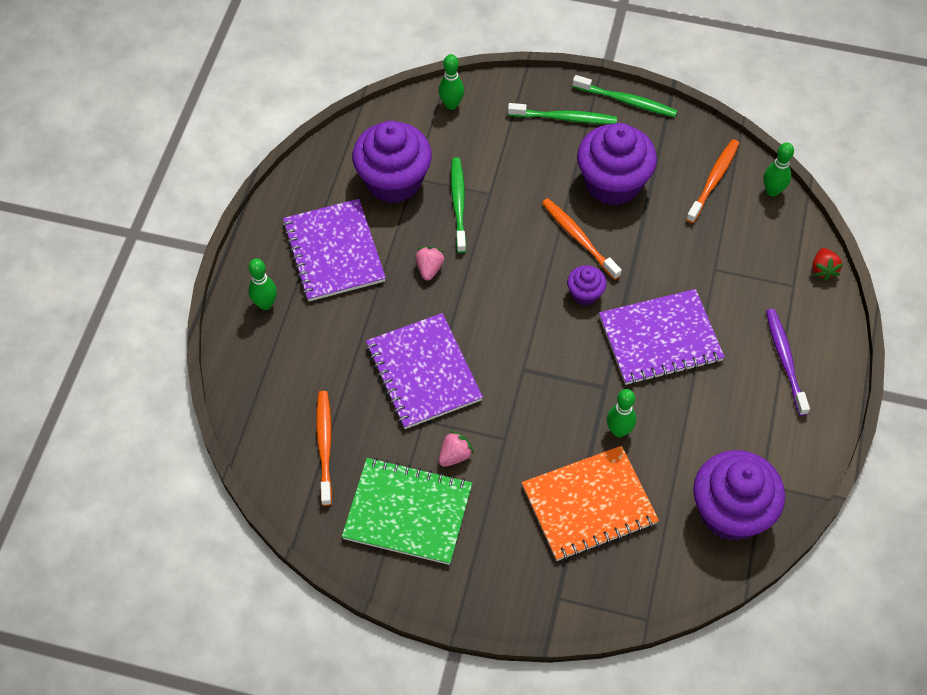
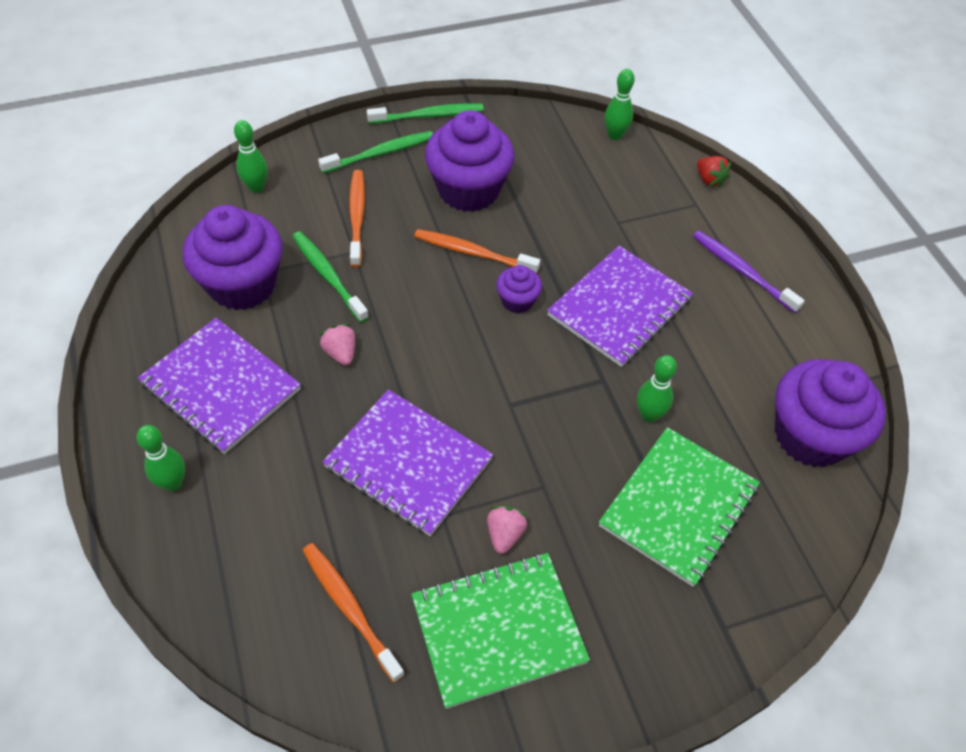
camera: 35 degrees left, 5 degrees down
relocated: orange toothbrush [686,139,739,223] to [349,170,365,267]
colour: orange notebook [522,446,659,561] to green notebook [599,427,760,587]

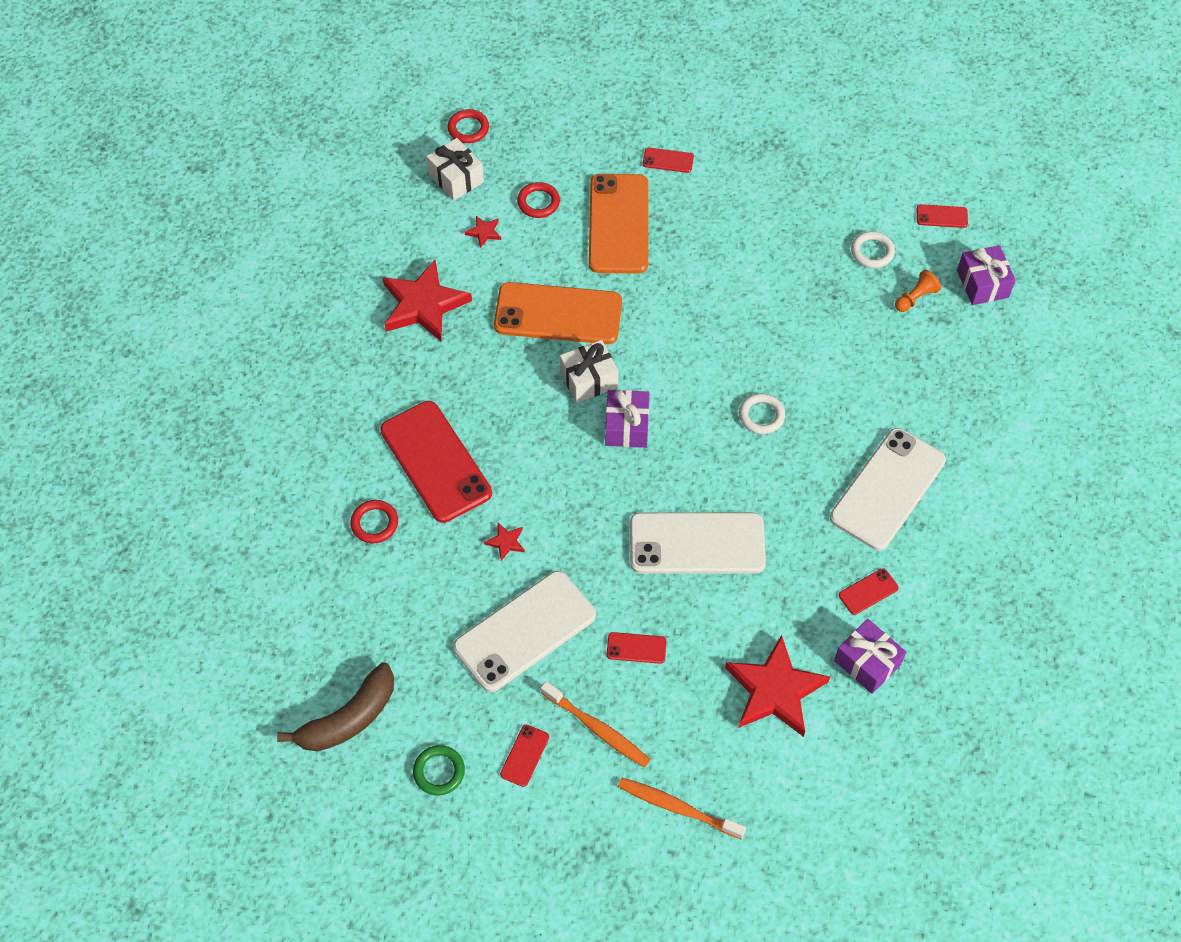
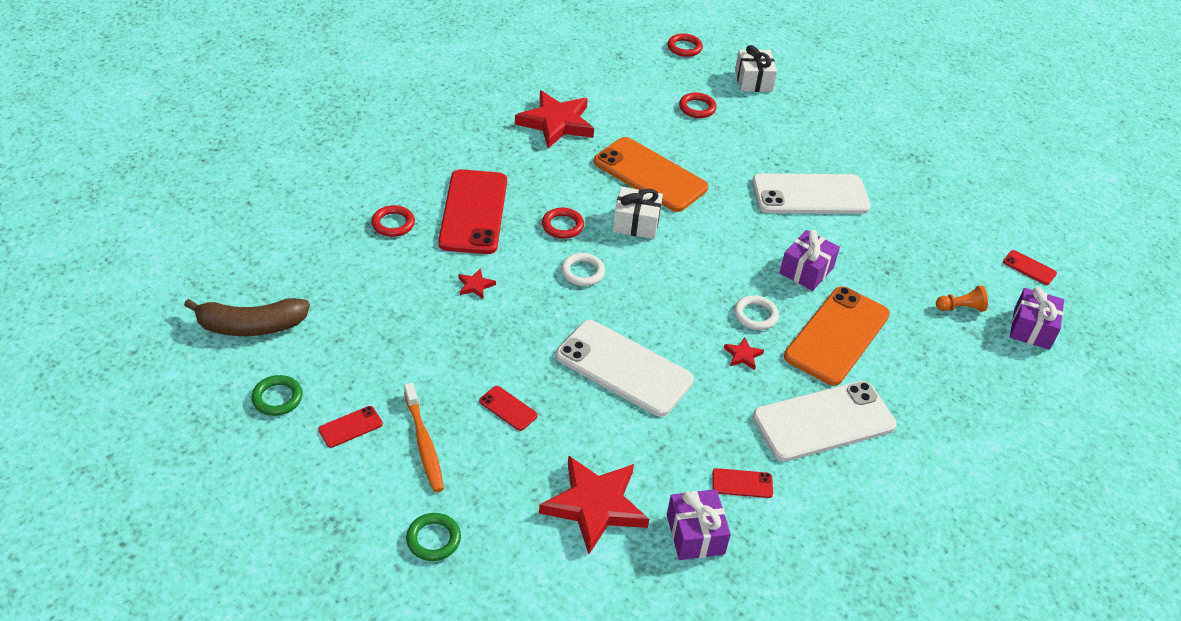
camera: 30 degrees right, 15 degrees down
missing: red phone [643,148,694,173]
appeared: red ring [542,208,584,239]
relocated: white gift [426,138,484,200] to [735,45,777,92]; white phone [453,571,596,692] to [752,173,871,214]; red star [465,216,501,248] to [724,337,764,370]; orange phone [589,174,648,274] to [784,286,890,386]; purple gift [605,390,649,448] to [780,230,840,291]; white ring [851,231,895,268] to [561,253,605,286]
exchanged: orange toothbrush [618,778,746,839] to green ring [406,513,461,561]

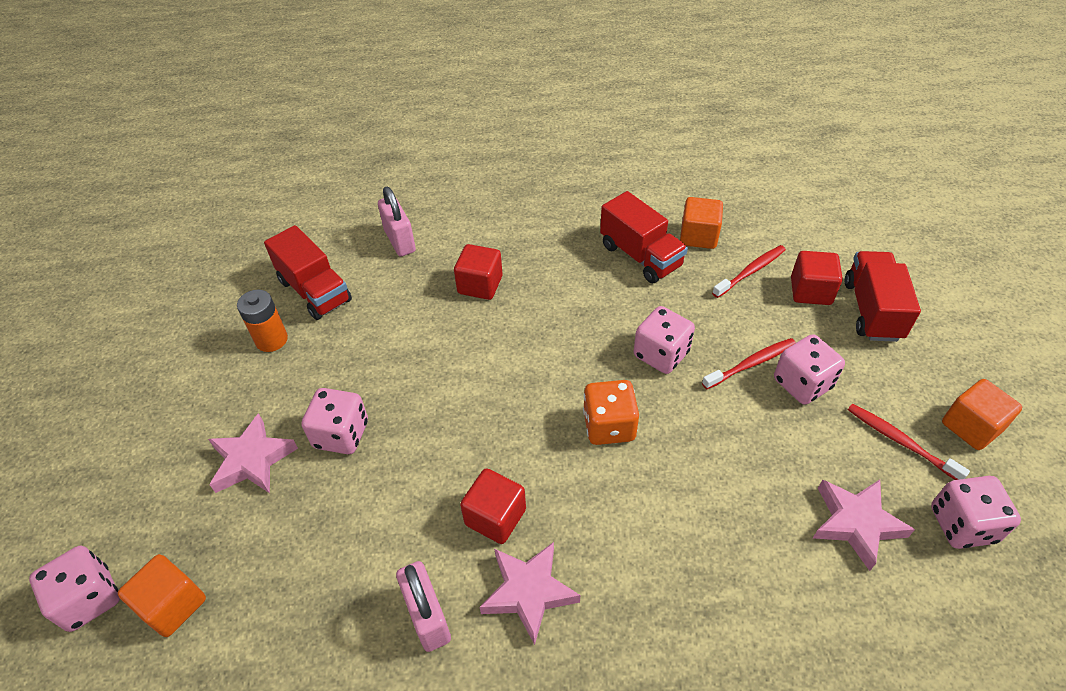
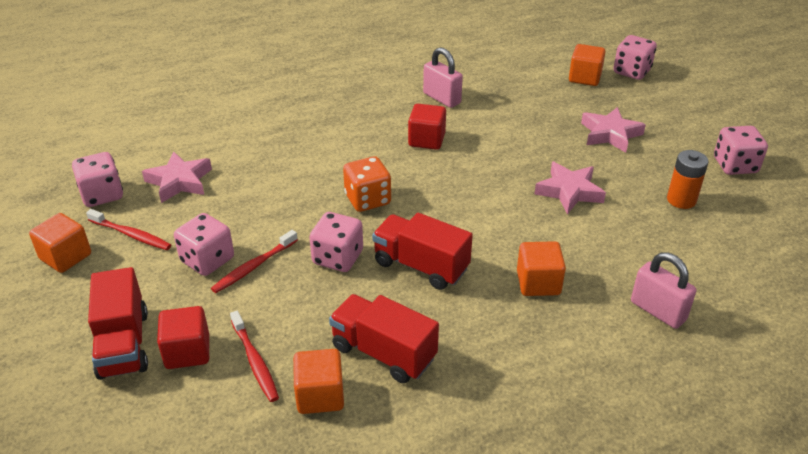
camera: 160 degrees right, 10 degrees down
relocated: red truck [264,225,352,320] to [372,213,473,290]; pink dice [301,388,368,454] to [714,126,768,175]; pink star [480,542,580,645] to [535,162,606,214]
colour: red cube [454,244,503,300] to orange cube [517,241,566,296]
spun: red toothbrush [712,245,786,298] = [230,311,279,402] 60 degrees counterclockwise

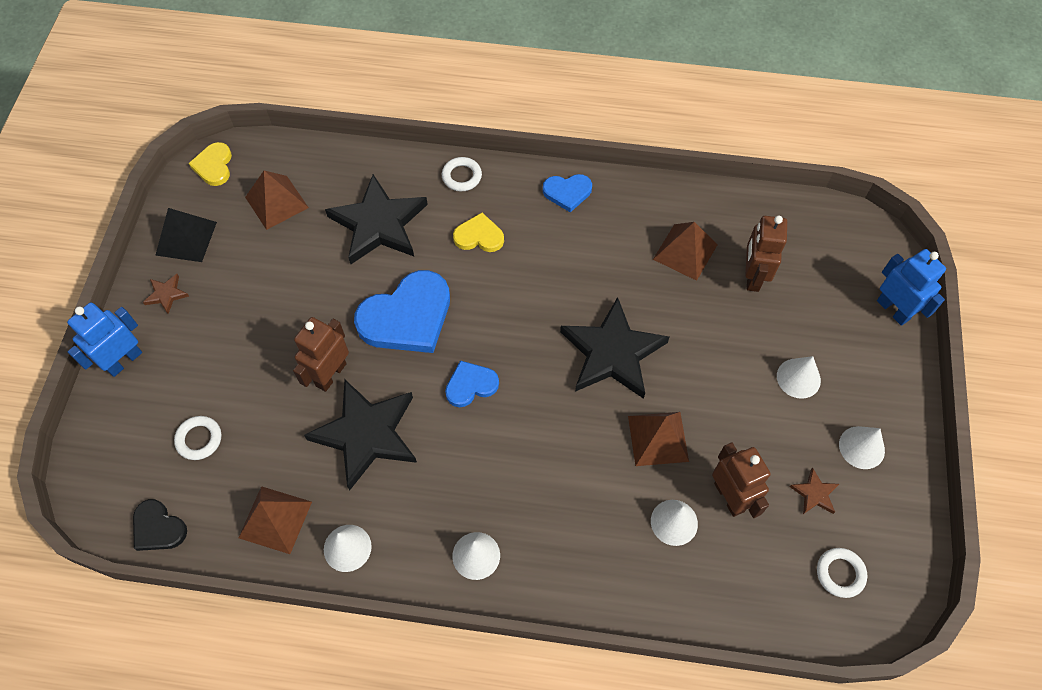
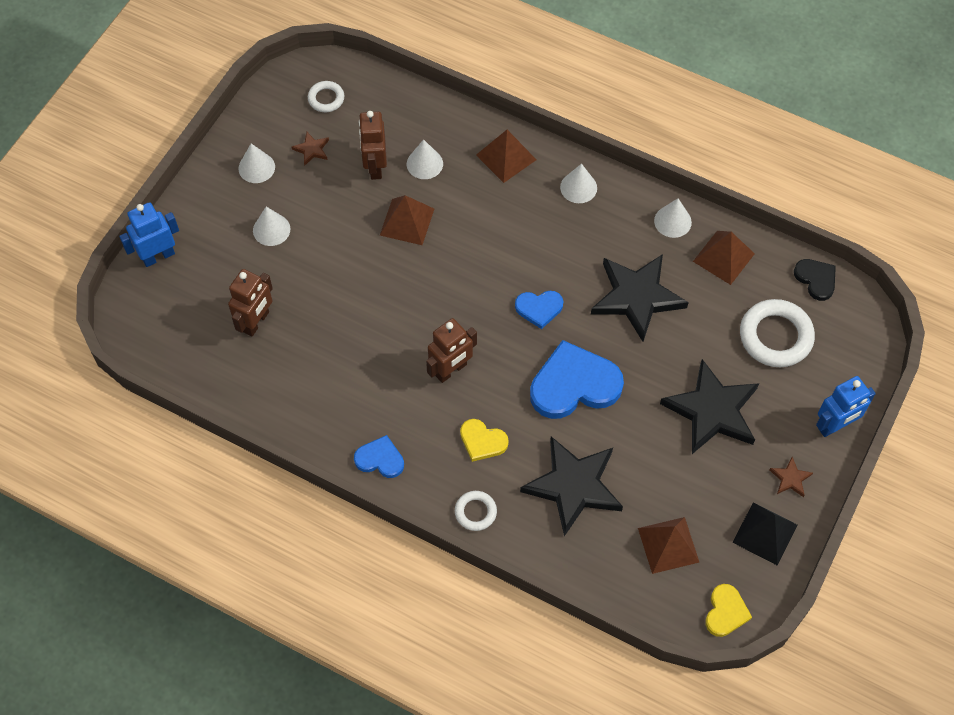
camera: 160 degrees left, 0 degrees up
relocated: brown robot [293,317,349,392] to [426,318,477,383]; black star [560,297,669,399] to [660,359,759,454]; brown pyramid [653,222,717,281] to [476,130,537,183]
spun: blue robot [877,249,946,326] = [119,202,179,267] 75 degrees clockwise
size: white ring [174,416,221,460] = [740,299,815,367] x1.86

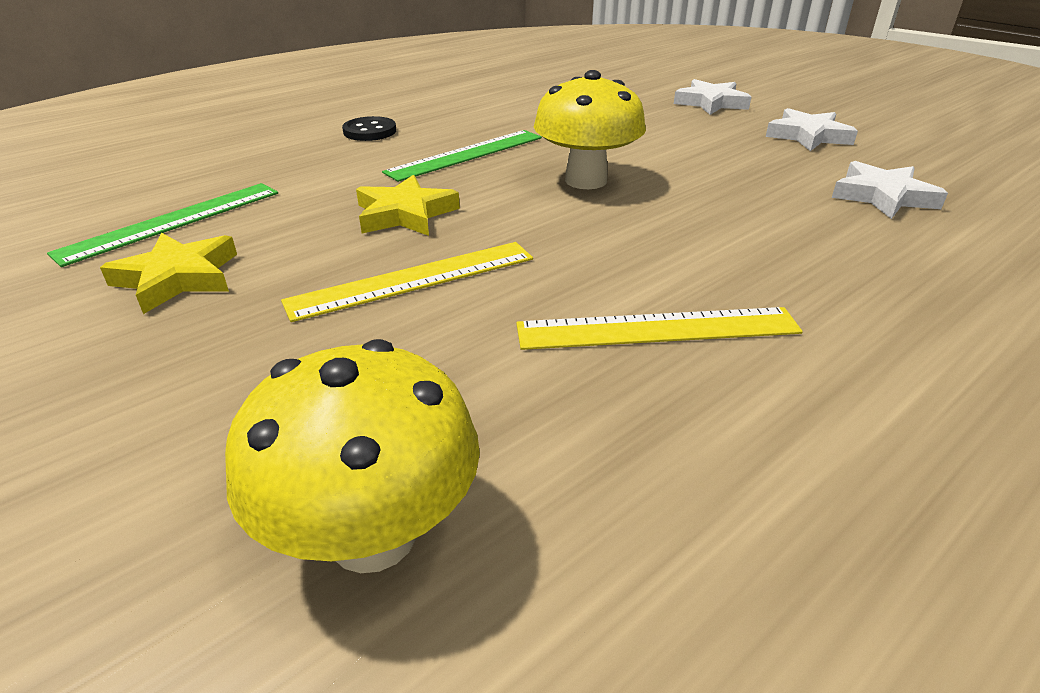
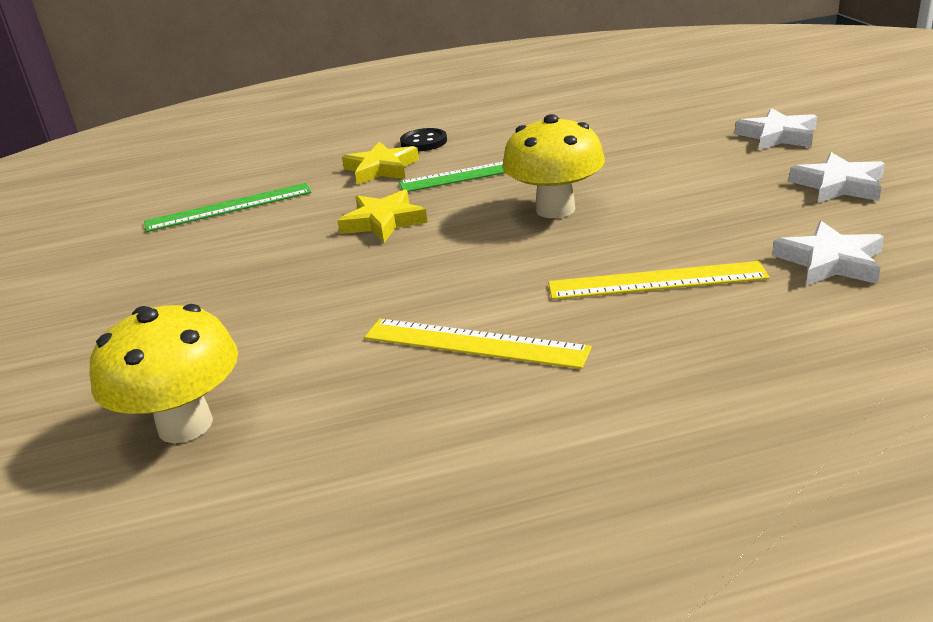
camera: 30 degrees right, 5 degrees down
relocated: yellow star [100,233,237,314] to [342,142,419,185]; yellow ruler [281,242,533,322] to [548,261,770,300]

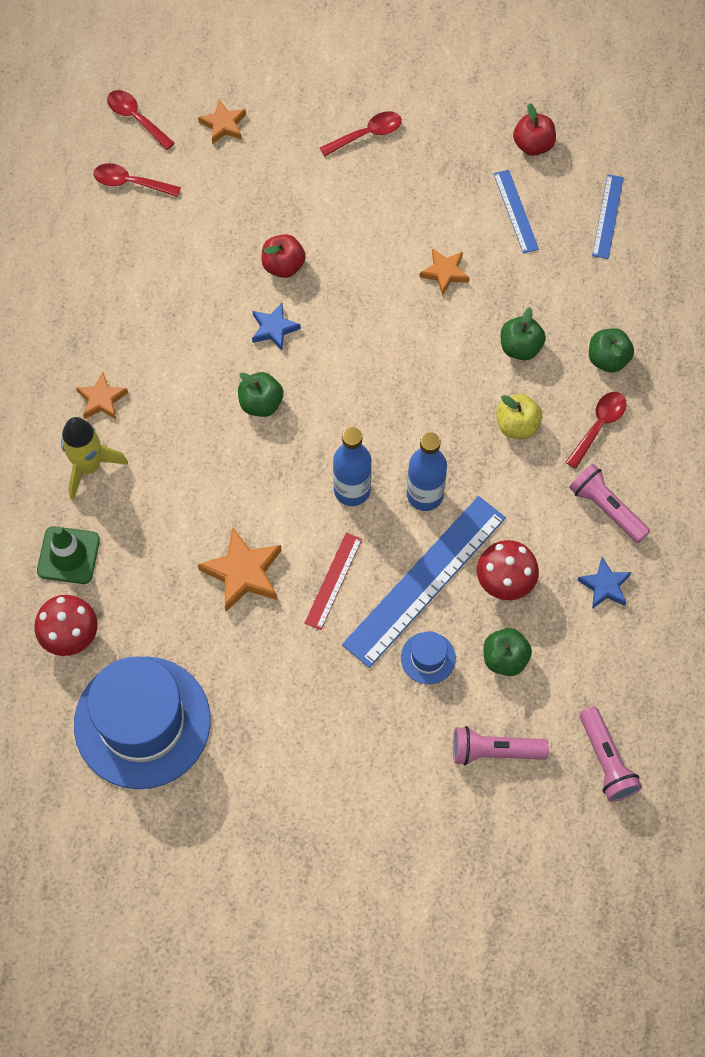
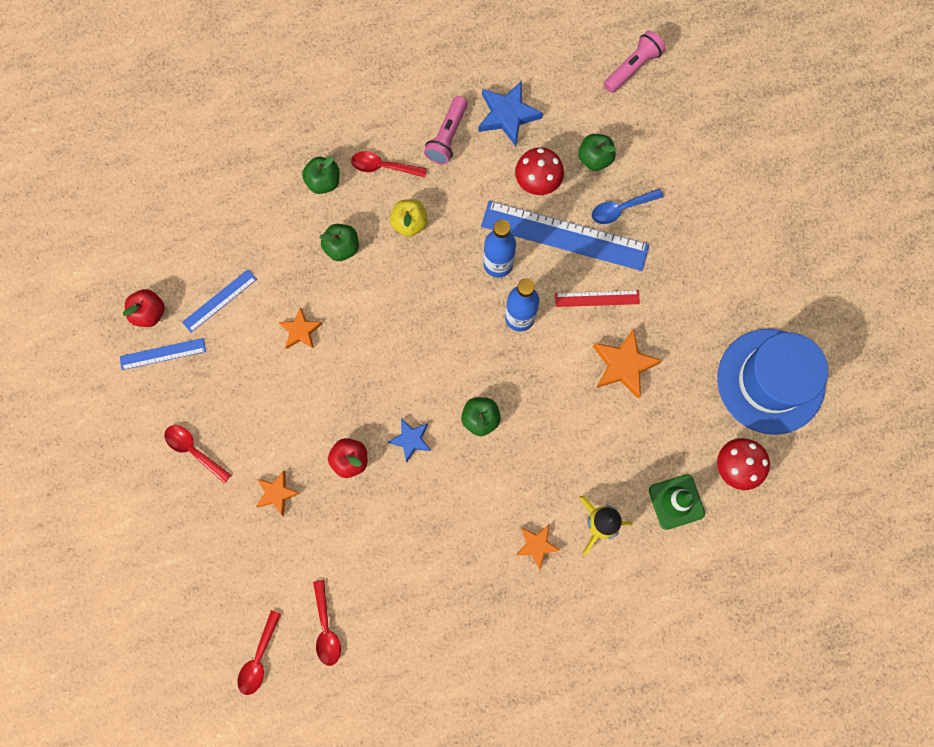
camera: 115 degrees left, 10 degrees up
missing: pink flashlight [453,726,549,765]
relocated: orange star [198,100,246,144] to [256,471,300,516]; blue ruler [592,174,624,259] to [120,338,206,370]
exchanged: blue hat [401,631,456,684] to blue spoon [592,189,663,224]
size: blue star [577,557,631,609] = [478,81,543,146] x1.59

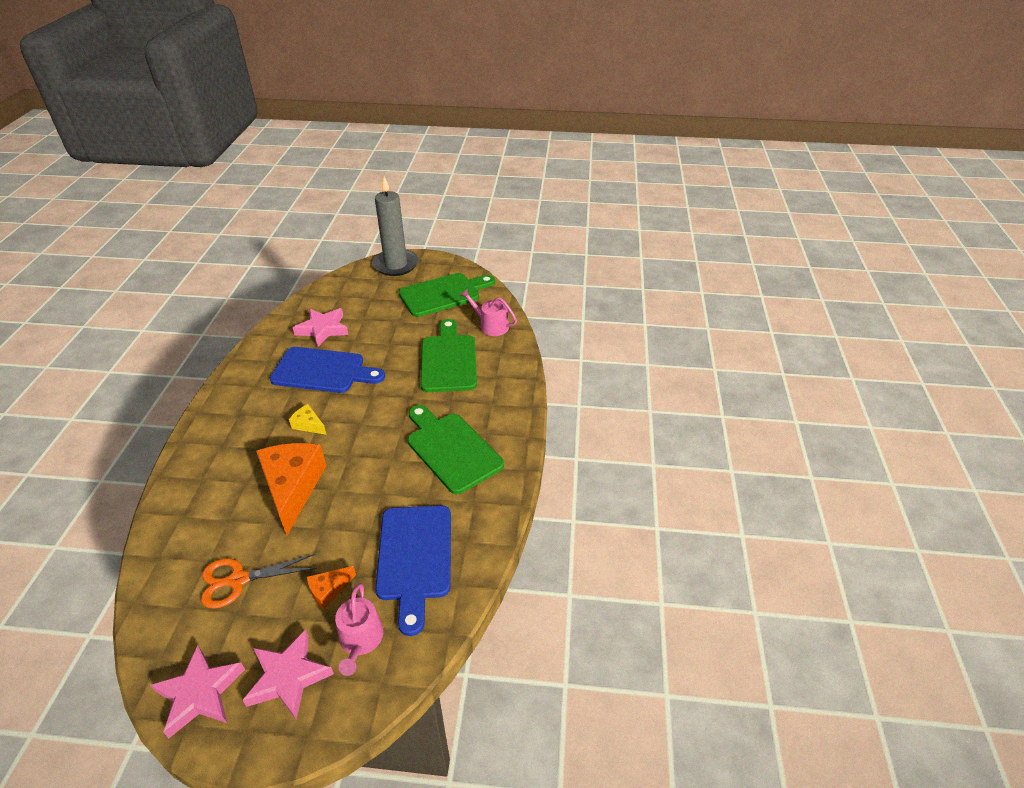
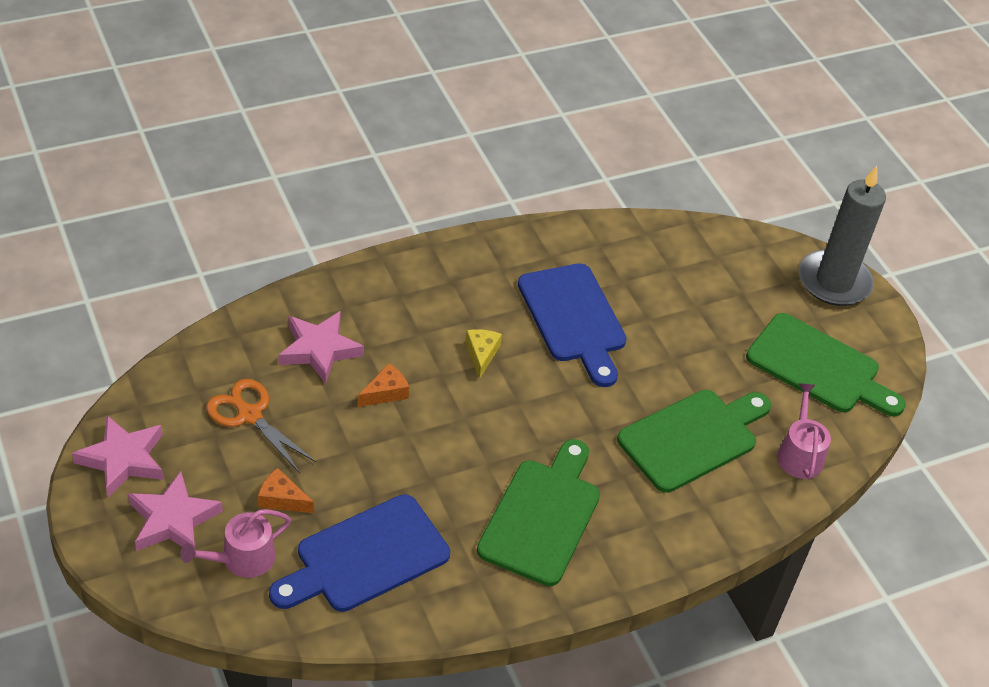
camera: 55 degrees right, 5 degrees up
relocated: pink star [293,308,348,347] to [278,311,364,384]
size: orange cheese [256,443,326,535] = [358,363,409,407] x0.45

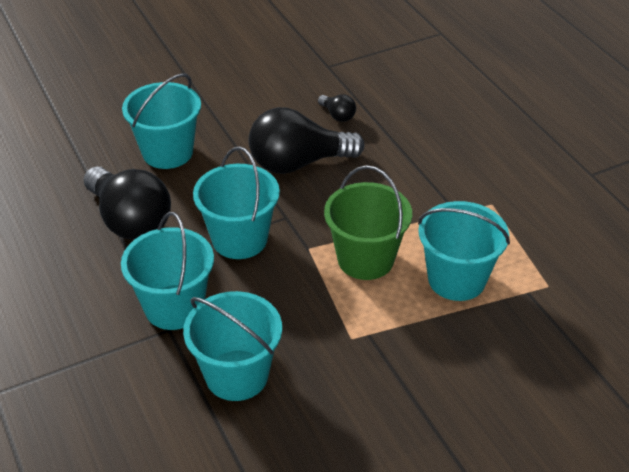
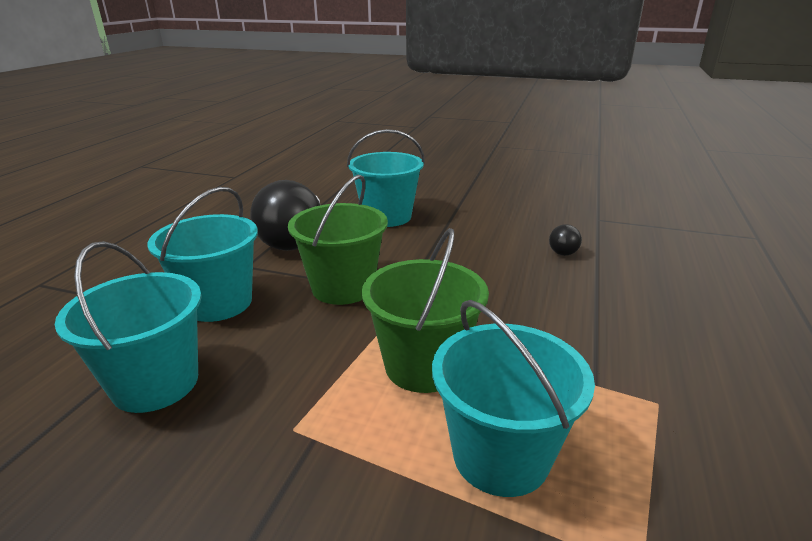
camera: 45 degrees right, 15 degrees down
missing: black light bulb [249,107,365,174]
colour: turquoise bucket [193,147,280,259] to green bucket [288,175,388,305]

